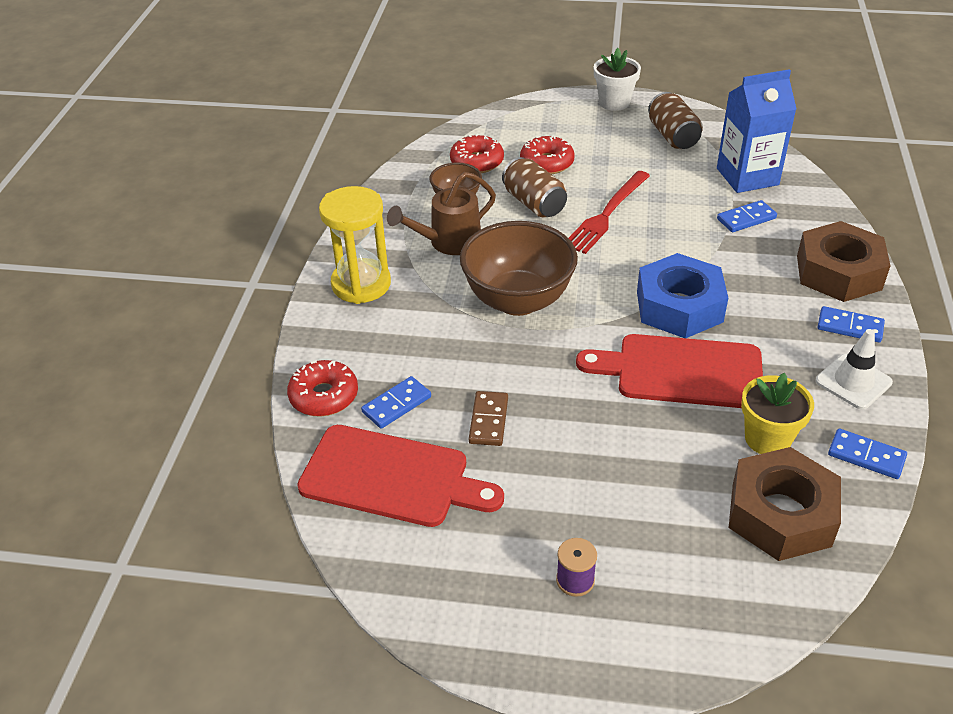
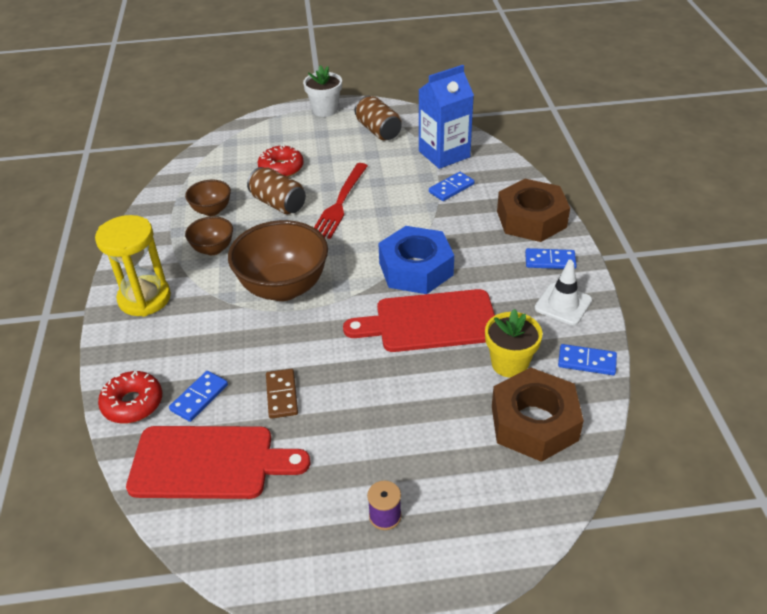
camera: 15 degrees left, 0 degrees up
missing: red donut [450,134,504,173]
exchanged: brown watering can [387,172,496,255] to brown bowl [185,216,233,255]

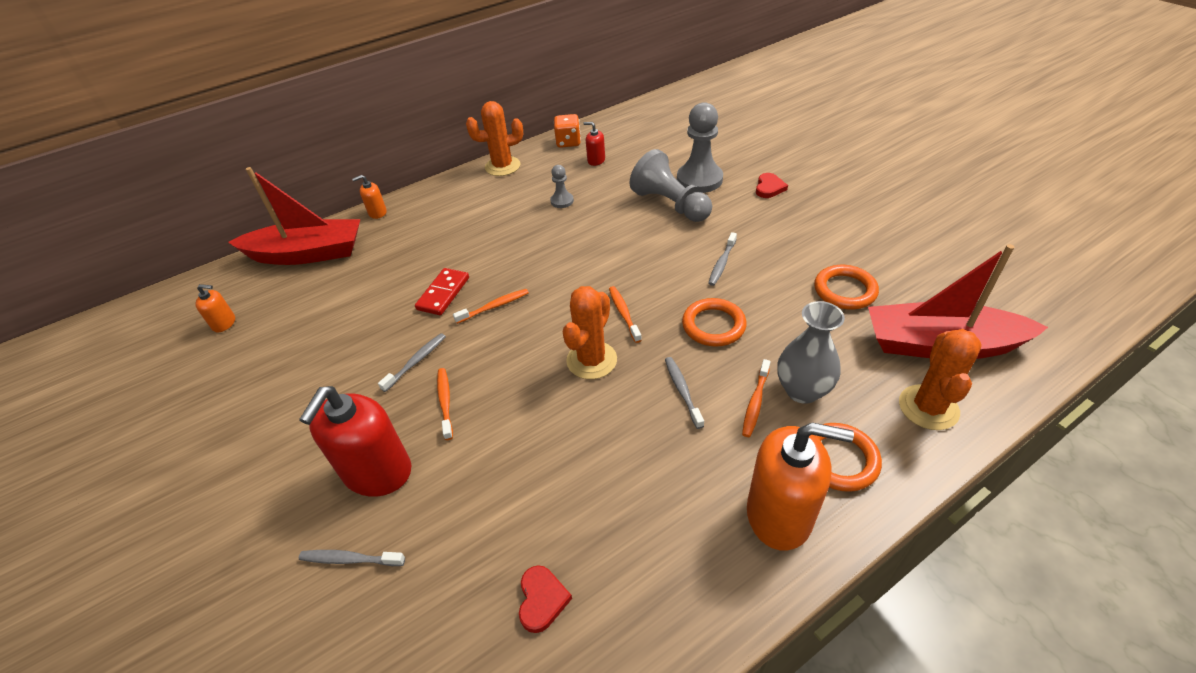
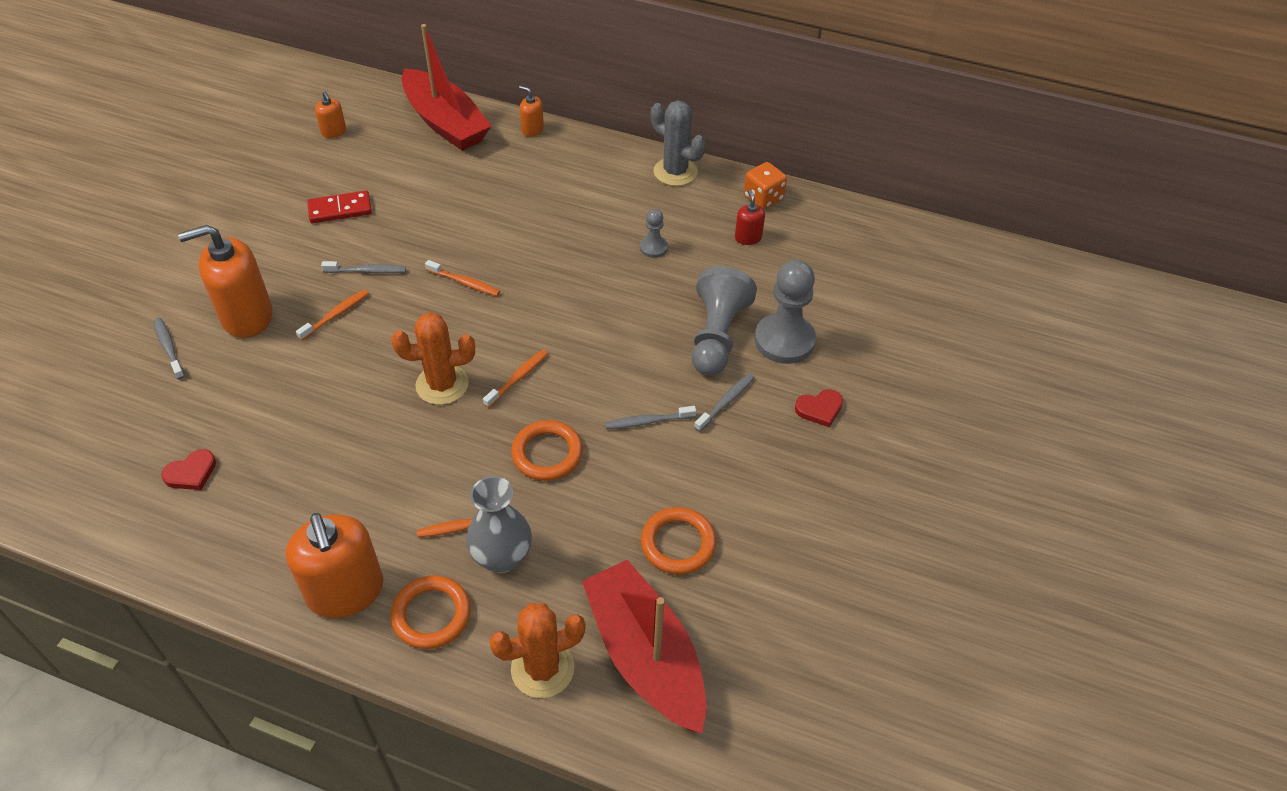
camera: 50 degrees right, 5 degrees up
relocated: red domino [415,268,469,315] to [307,190,372,223]; grey toothbrush [665,357,704,429] to [694,373,755,432]
colour: red soap dispenser [299,386,411,497] to orange soap dispenser [178,225,272,338]; orange cactus [466,101,523,176] to grey cactus [651,100,705,186]

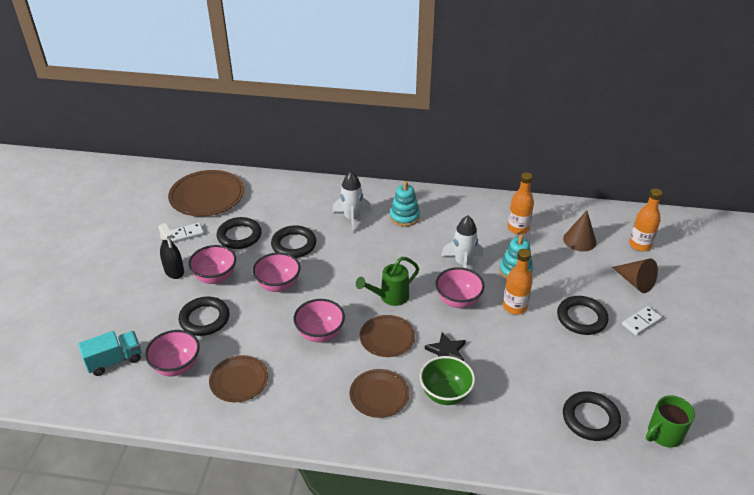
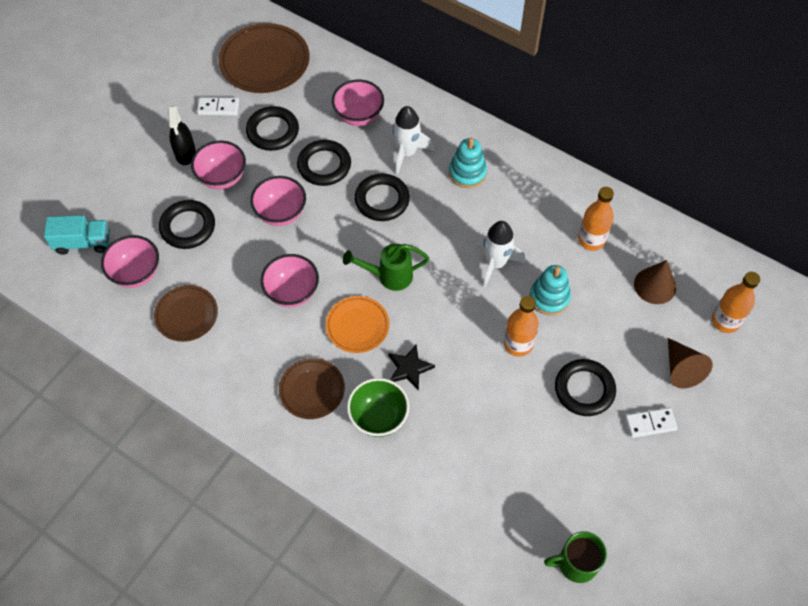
camera: 25 degrees right, 20 degrees up
relocated: pink bowl [435,267,485,308] to [332,79,384,126]; black ring [563,391,621,441] to [355,174,410,221]
colour: brown plate [360,315,415,357] to orange plate [326,296,389,353]

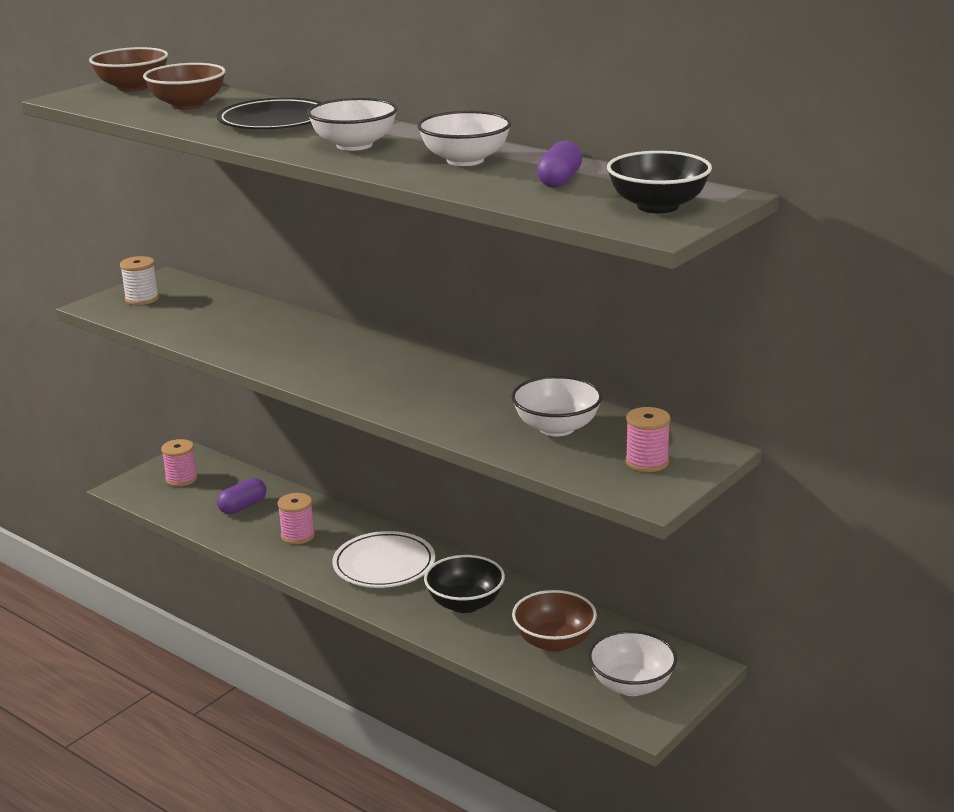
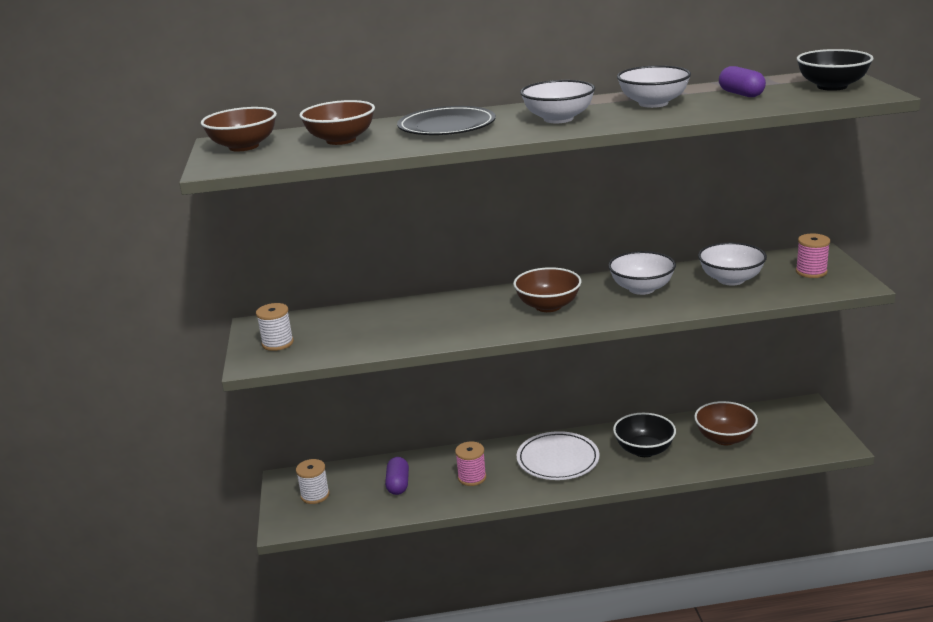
camera: 45 degrees left, 0 degrees up
appeared: brown bowl [513,267,581,312]
relocated: white bowl [588,630,677,696] to [608,251,676,295]
colour: pink spool [161,439,197,487] to white spool [296,459,330,504]

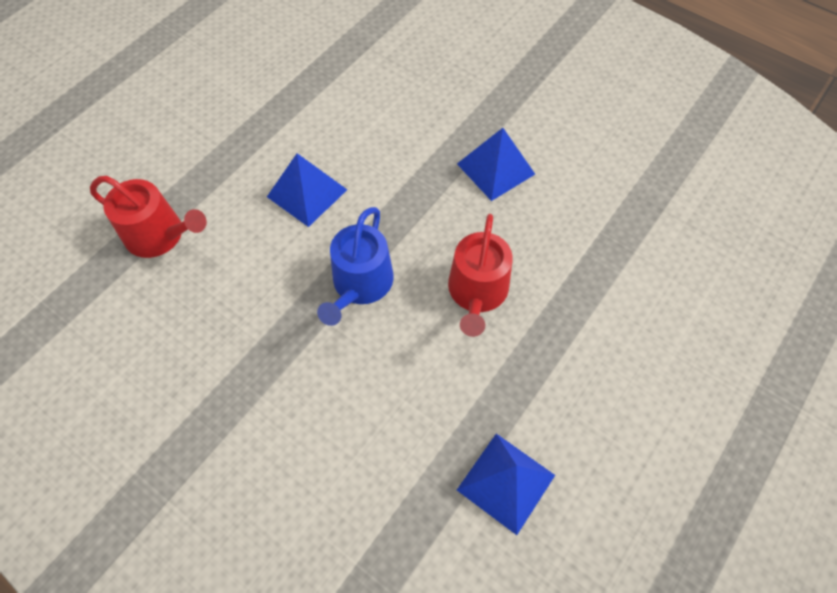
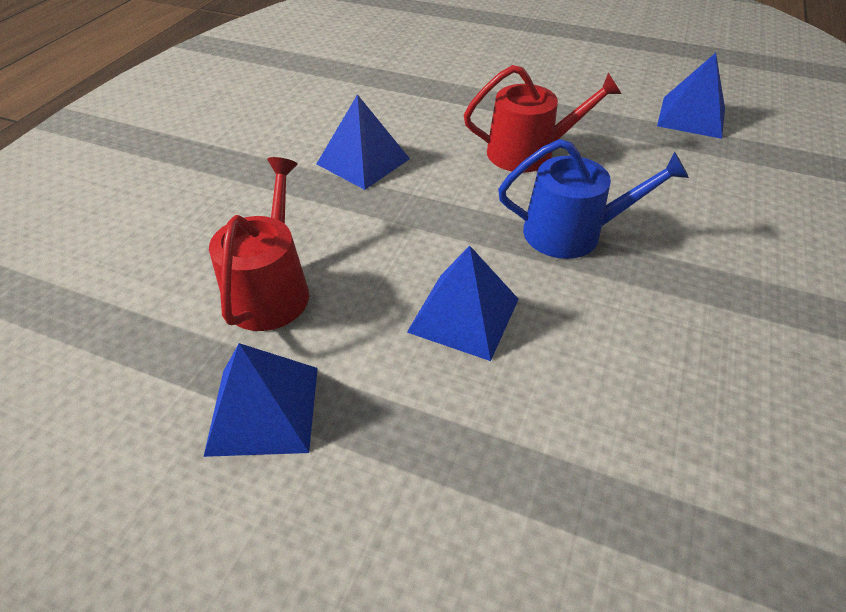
camera: 105 degrees left, 15 degrees down
appeared: blue pyramid [203,343,318,457]
relocated: red watering can [90,176,207,258] to [209,157,309,331]

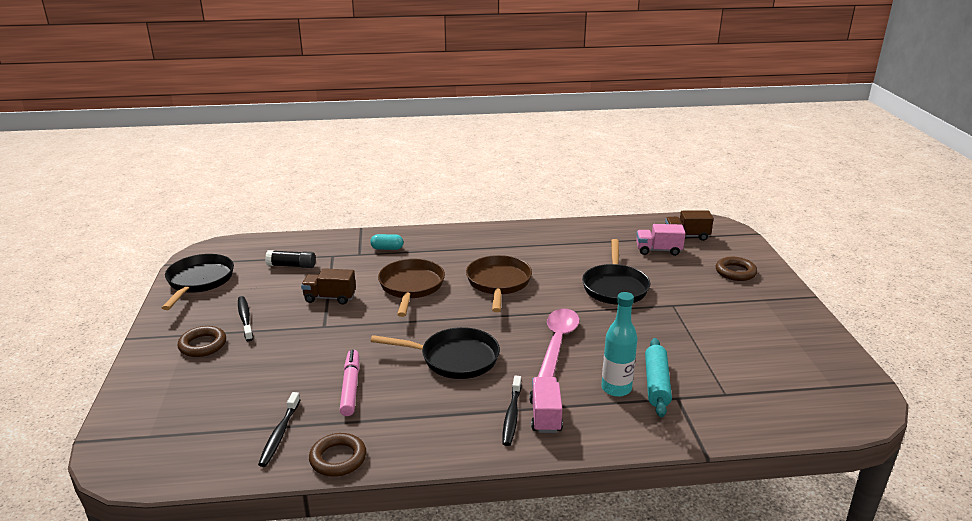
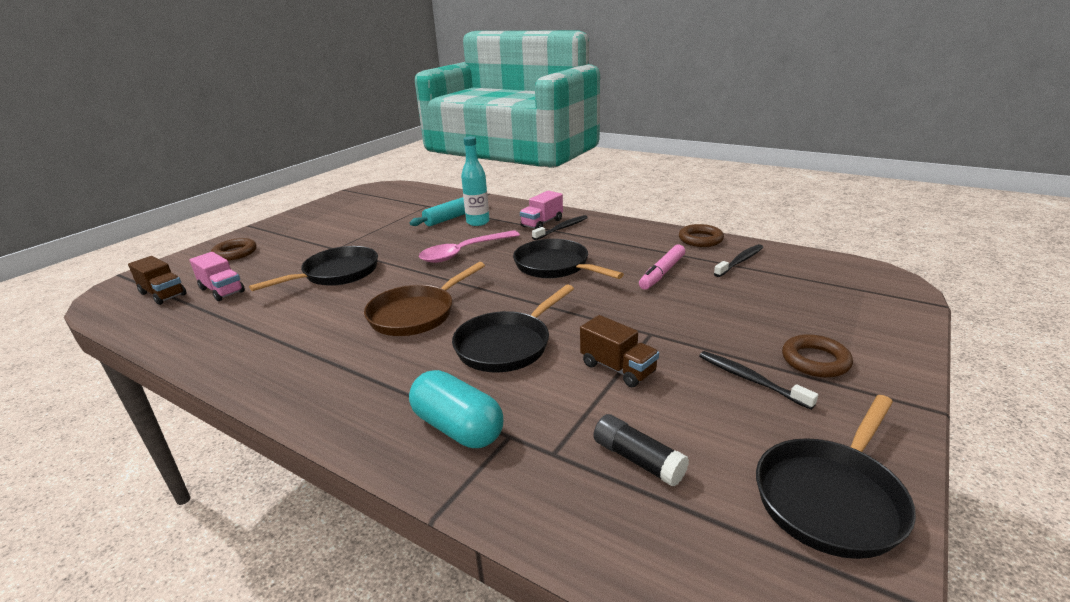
camera: 140 degrees left, 0 degrees up
colour: brown pan [378,259,445,317] to black pan [452,285,574,372]
spun: black toothbrush [238,296,253,341] = [699,351,818,410] 120 degrees clockwise
size: turquoise capsule [370,234,403,250] = [409,370,503,448] x1.79

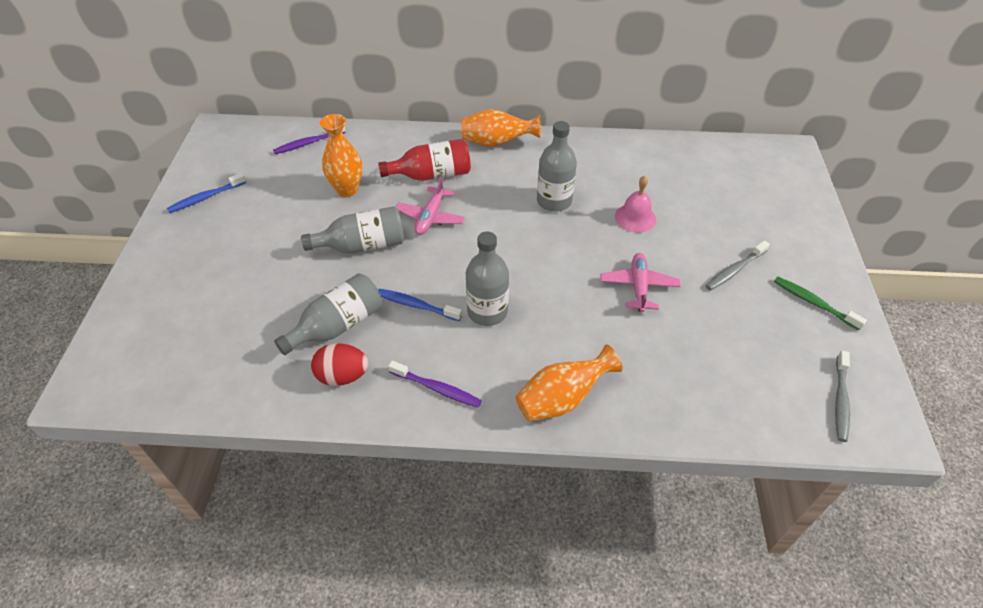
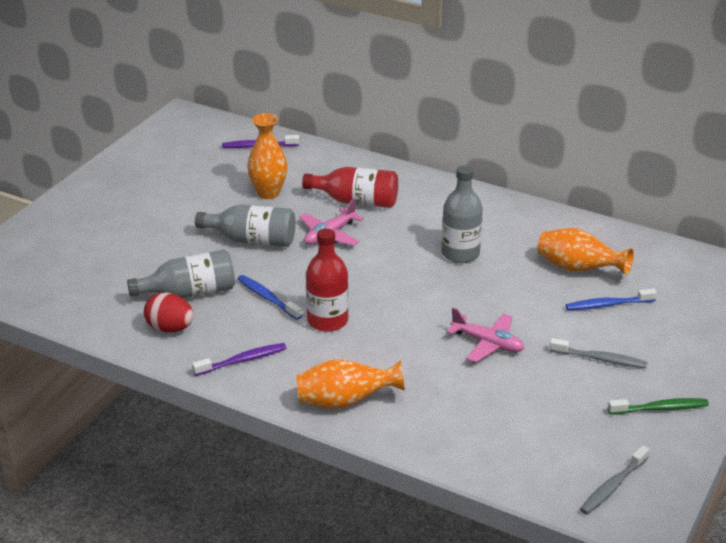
camera: 25 degrees right, 15 degrees down
missing: pink bell [615,176,656,233]
relocated: blue toothbrush [167,173,246,213] to [566,289,657,310]; orange vase [461,109,541,147] to [537,228,634,275]
colour: grey bottle [466,232,509,326] to red bottle [306,229,349,332]
spun: purple toothbrush [388,361,482,408] = [192,343,286,376] 75 degrees counterclockwise; pink plane [601,253,680,312] = [447,308,524,362] 90 degrees clockwise; grey toothbrush [705,241,770,291] = [550,338,647,368] 150 degrees counterclockwise; green toothbrush [774,277,867,330] = [608,398,709,414] 105 degrees clockwise

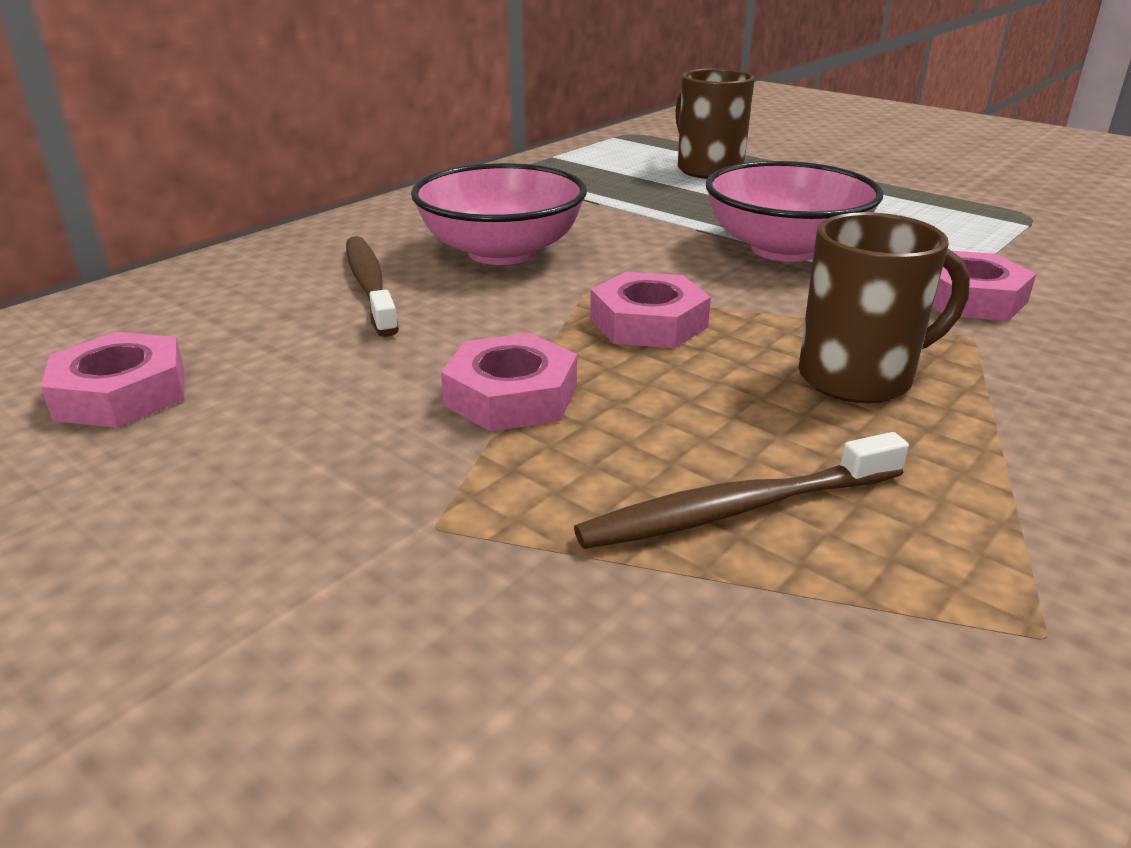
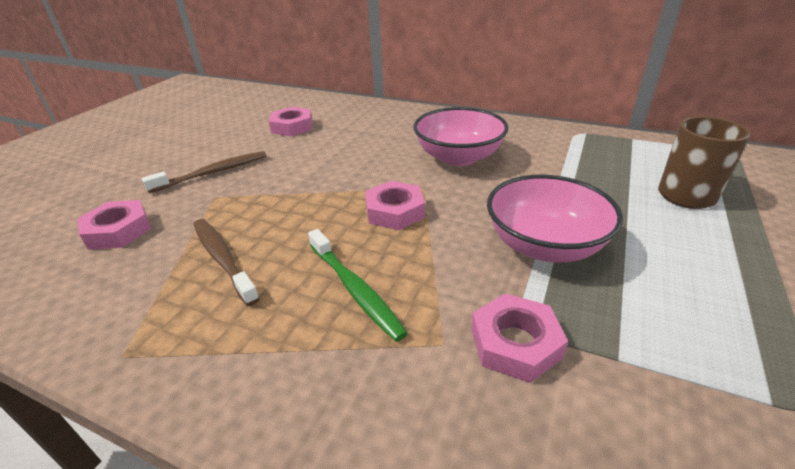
camera: 75 degrees right, 5 degrees up
relocated: brown toothbrush [346,236,399,337] to [142,151,267,193]; pink nut [441,333,577,432] to [77,200,151,249]
exchanged: brown mug [799,212,970,403] to green toothbrush [308,229,408,342]

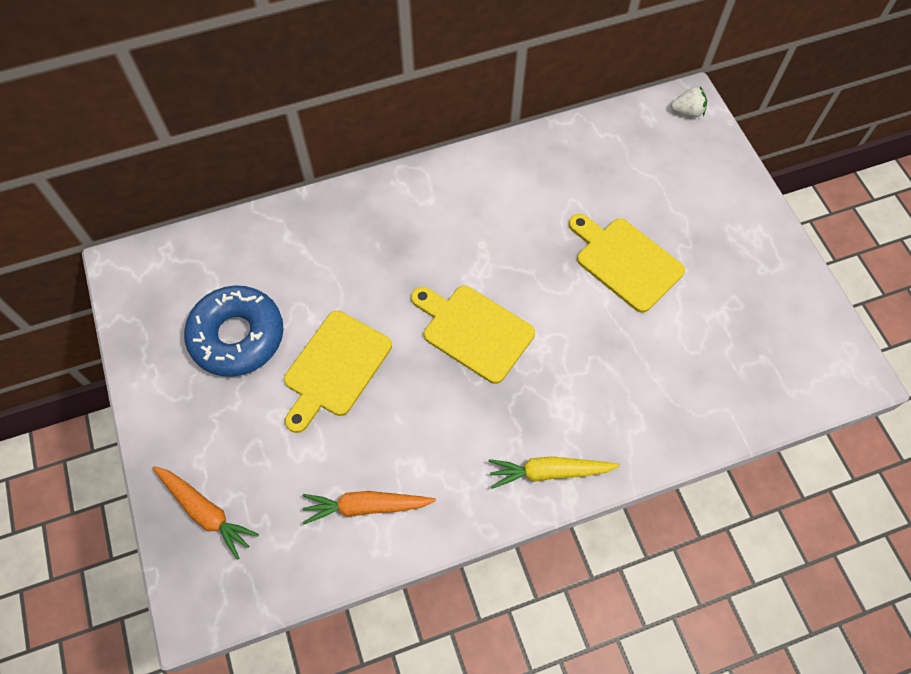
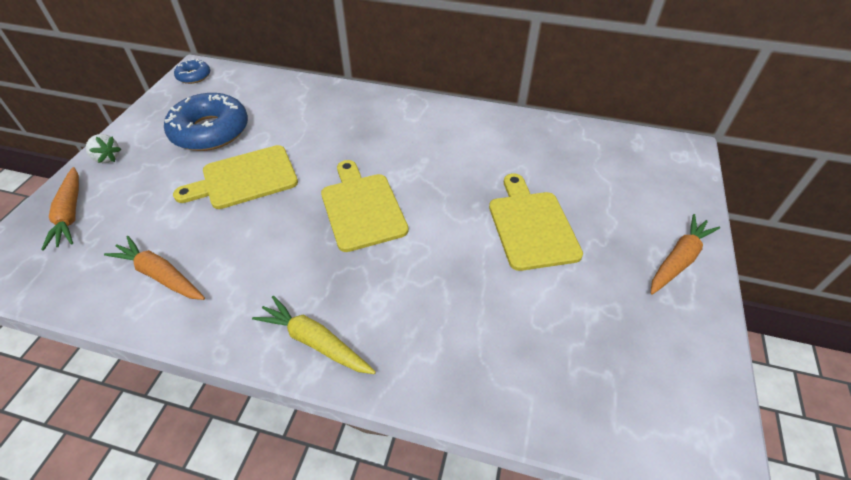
camera: 35 degrees right, 15 degrees down
appeared: blue donut [174,59,210,84]; orange carrot [651,214,720,295]
relocated: white strawberry [671,87,707,117] to [86,134,121,163]

